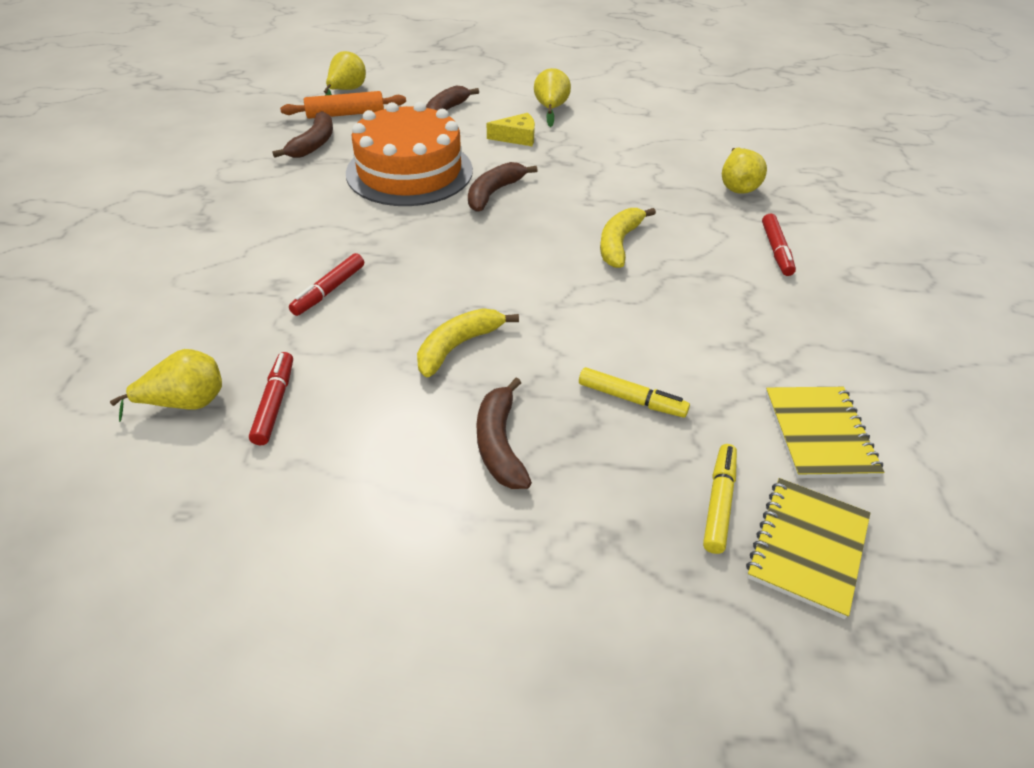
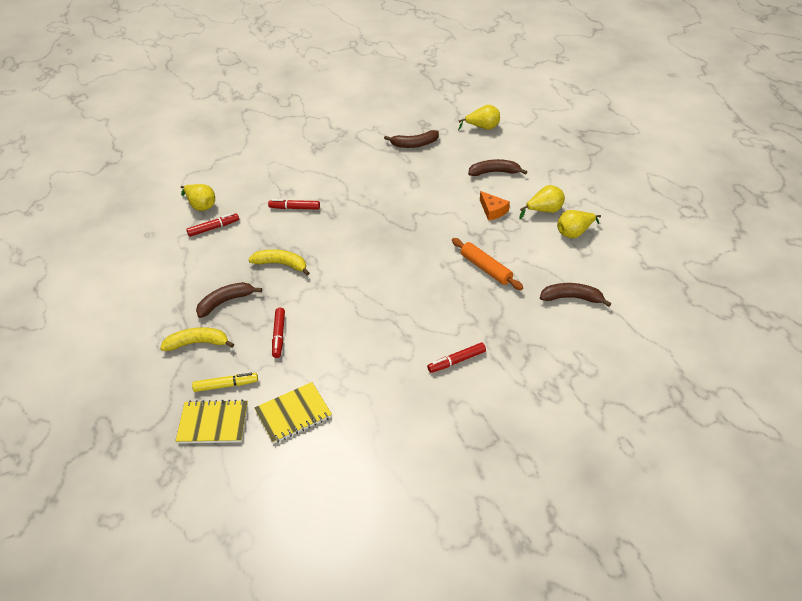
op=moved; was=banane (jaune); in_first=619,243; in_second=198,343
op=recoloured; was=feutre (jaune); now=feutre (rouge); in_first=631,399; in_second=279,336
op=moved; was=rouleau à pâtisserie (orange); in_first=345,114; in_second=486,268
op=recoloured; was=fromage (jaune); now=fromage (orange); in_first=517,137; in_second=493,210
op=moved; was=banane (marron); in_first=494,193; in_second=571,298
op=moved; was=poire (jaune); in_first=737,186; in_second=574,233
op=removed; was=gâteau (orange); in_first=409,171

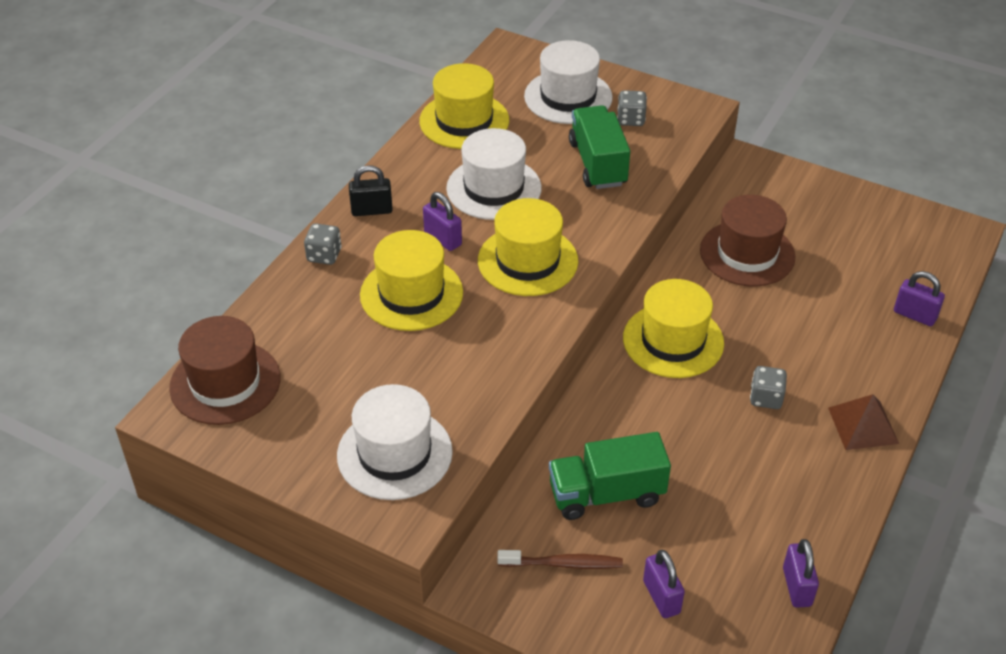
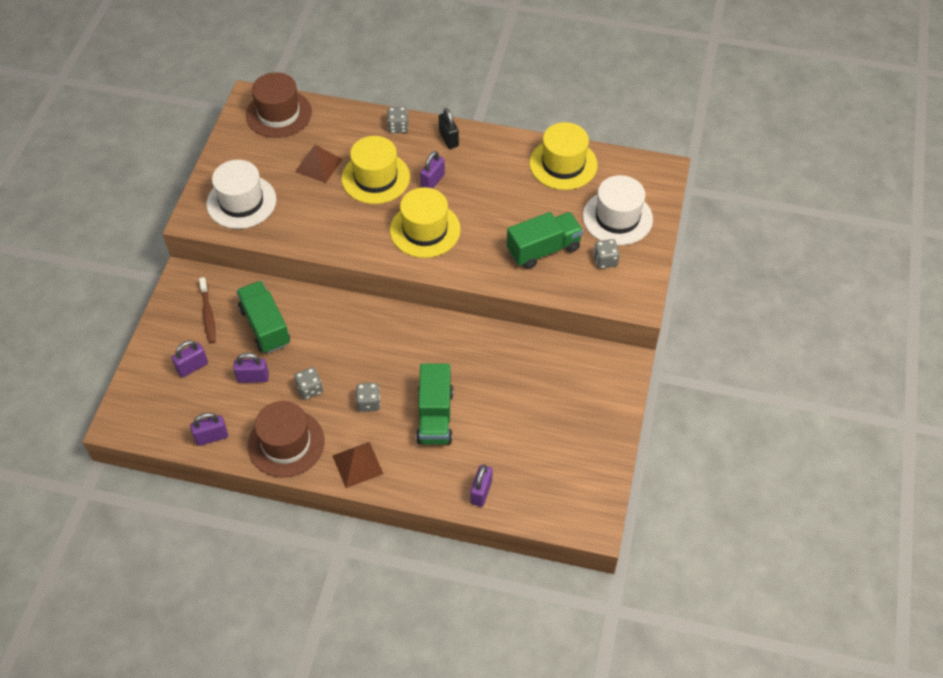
op=added; now=cadenas (violet); in_second=253,377
op=moved; was=chapeau (marron); in_first=747,253; in_second=286,443
op=added; now=dé (gris); in_second=310,389
op=added; now=pyramide (marron); in_second=318,165
op=added; now=camion (vert); in_second=435,416
op=removed; was=chapeau (blanc); in_first=494,188
op=removed; was=chapeau (jaune); in_first=673,340

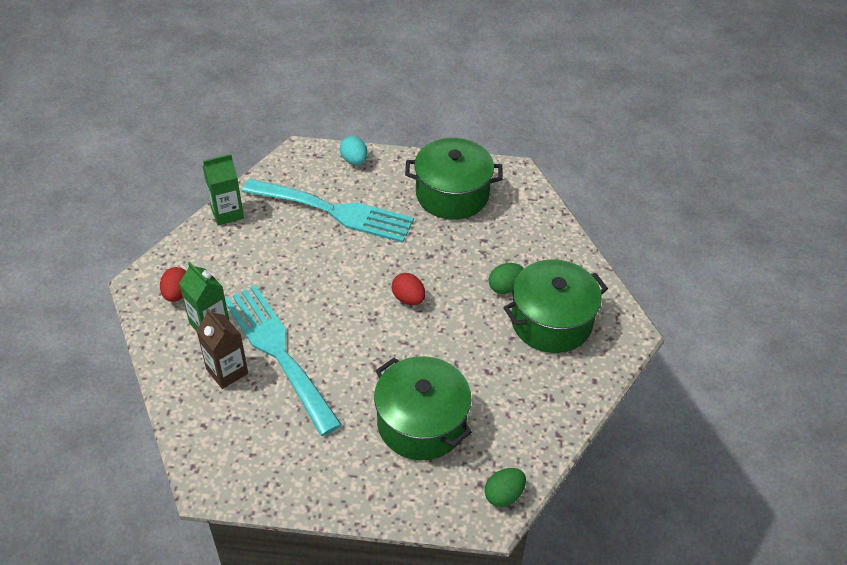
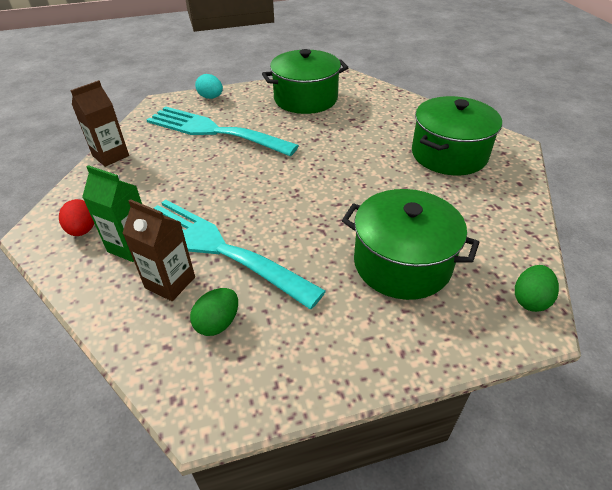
op=recoloured; was=brique de lait (vert); now=brique de lait (marron); in_first=227,213; in_second=110,156
op=turned; was=fourchette (turquoise); in_first=335,211; in_second=213,131; clockwise=-150
op=moved; was=œuf (vert); in_first=505,287; in_second=218,323
op=removed; was=œuf (rouge); in_first=408,299

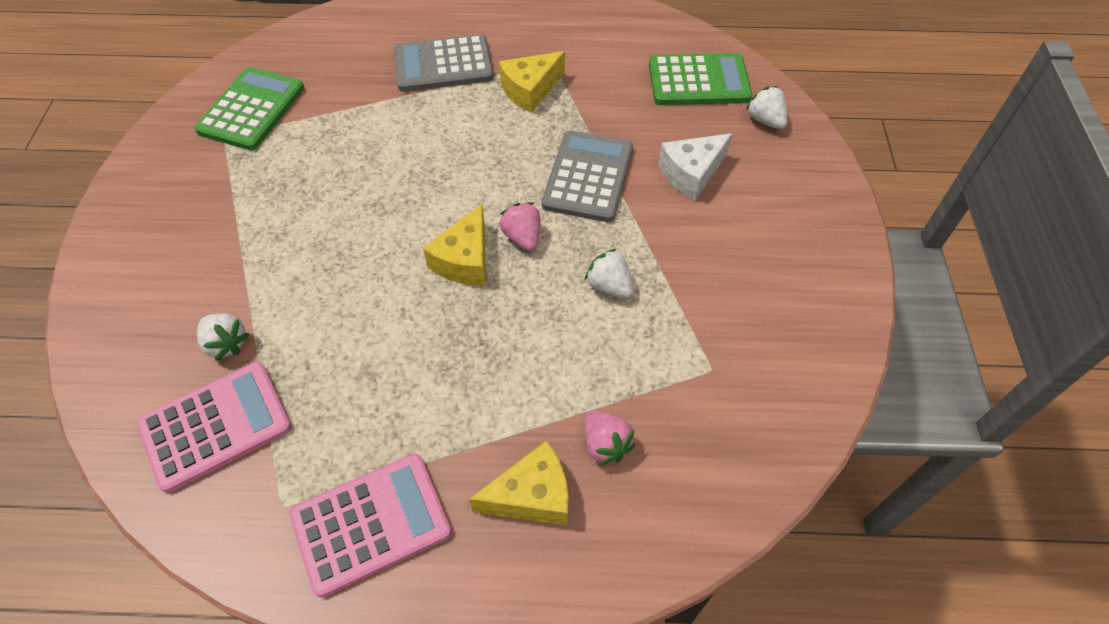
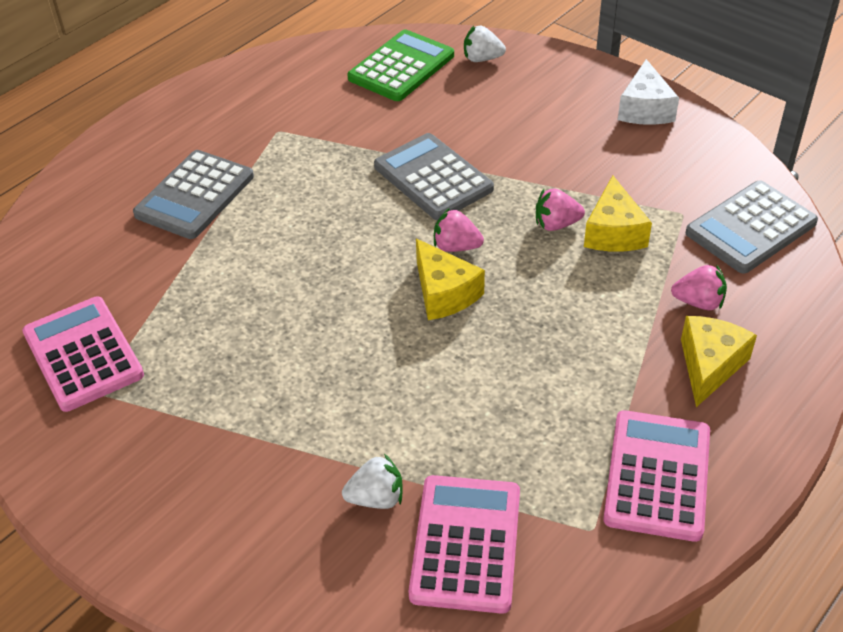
op=recoloured; was=calculatrice (vert); now=calculatrice (rose); in_first=251,109; in_second=83,354
op=recoloured; was=fraise (blanc); now=fraise (rose); in_first=609,286; in_second=556,224
op=moved; was=fromage (jaune); in_first=530,90; in_second=613,232
op=moved; was=fromage (blanc); in_first=691,173; in_second=645,109
op=added; now=calculatrice (gris); in_second=751,228

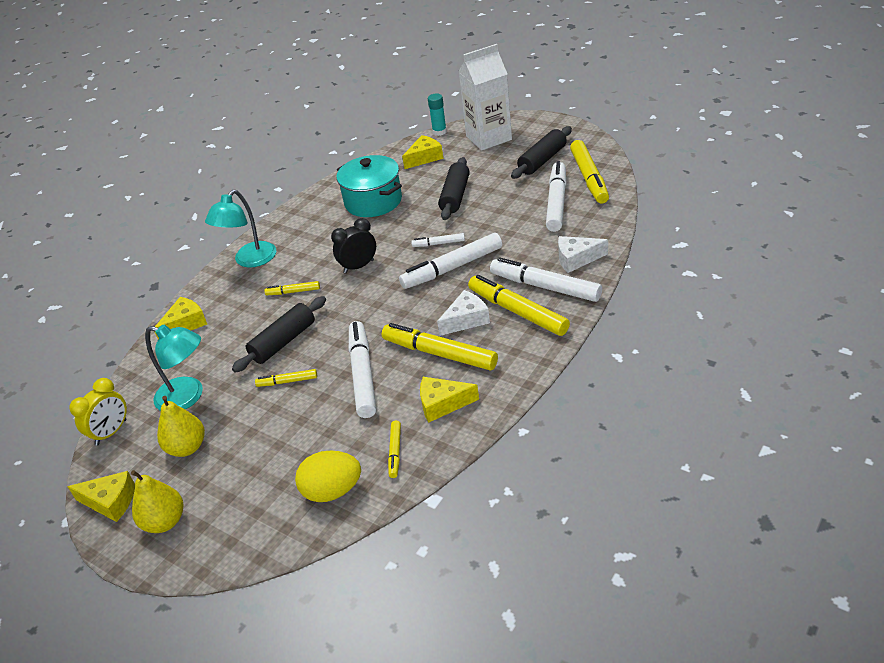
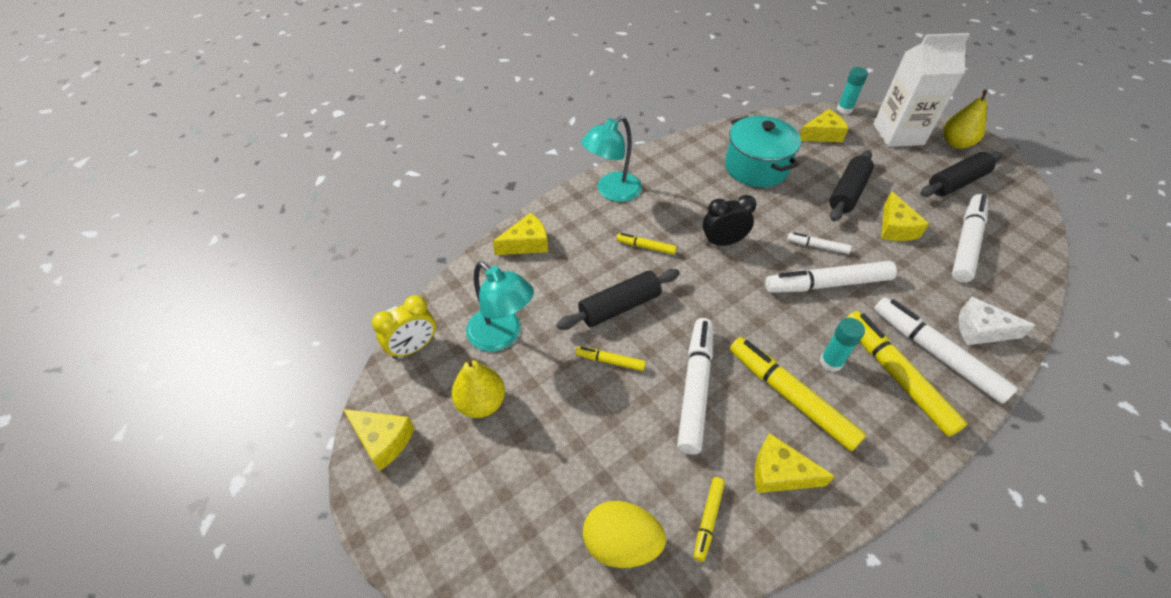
op=replaced; was=fromage (blanc); now=bâton de colle (turquoise); in_first=466,320; in_second=831,362
op=added; now=fromage (jaune); in_second=895,228
op=moved; was=poire (jaune); in_first=165,522; in_second=956,143
op=removed; was=feutre (jaune); in_first=589,178

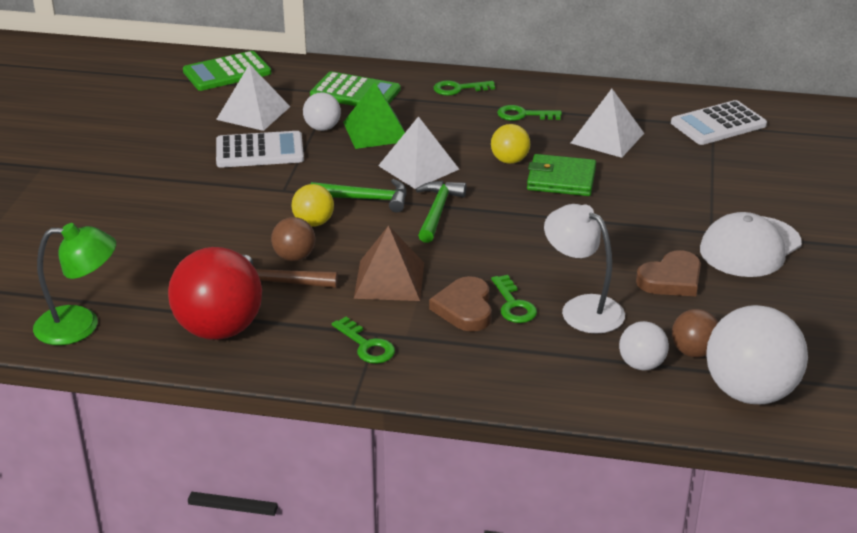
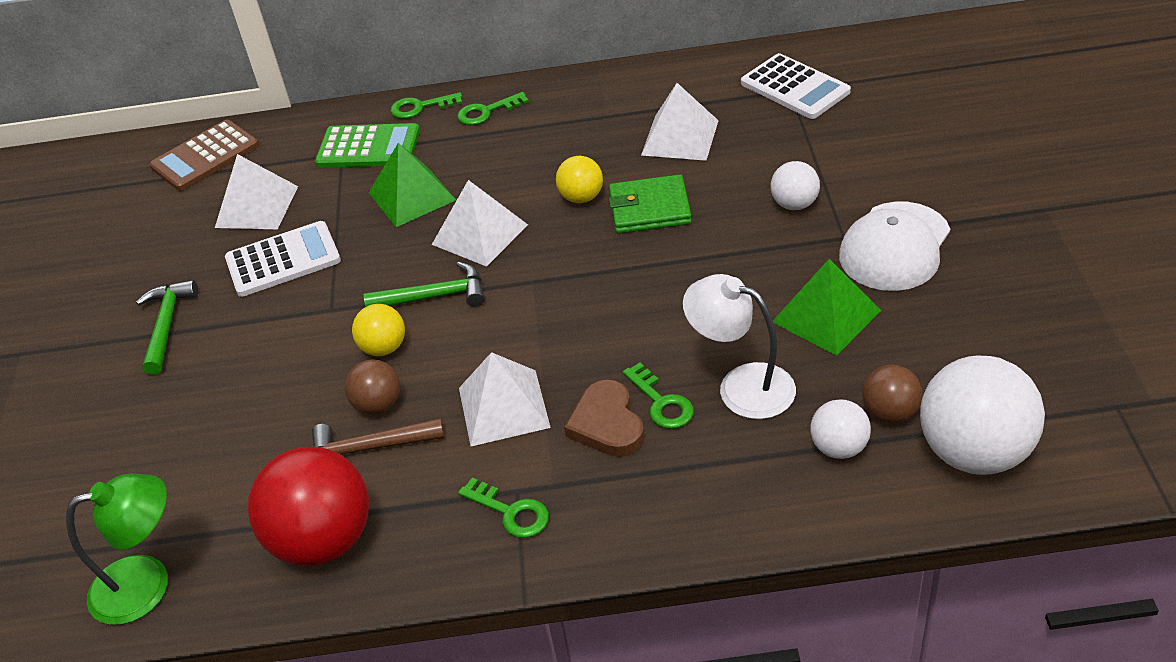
op=moved; was=marteau (vert); in_first=437,211; in_second=166,325
op=recoloured; was=calculatrice (vert); now=calculatrice (marron); in_first=227,72; in_second=205,156
op=moved; was=clé (vert); in_first=523,115; in_second=420,107
op=recoloured; was=pyramide (marron); now=pyramide (blanc); in_first=389,280; in_second=504,407
op=turned; was=calculatrice (blanc); in_first=718,124; in_second=795,87; clockwise=-90
op=moved; was=balle (blanc); in_first=322,128; in_second=794,204
op=replaced; was=cœur (marron); now=pyramide (vert); in_first=671,279; in_second=826,316

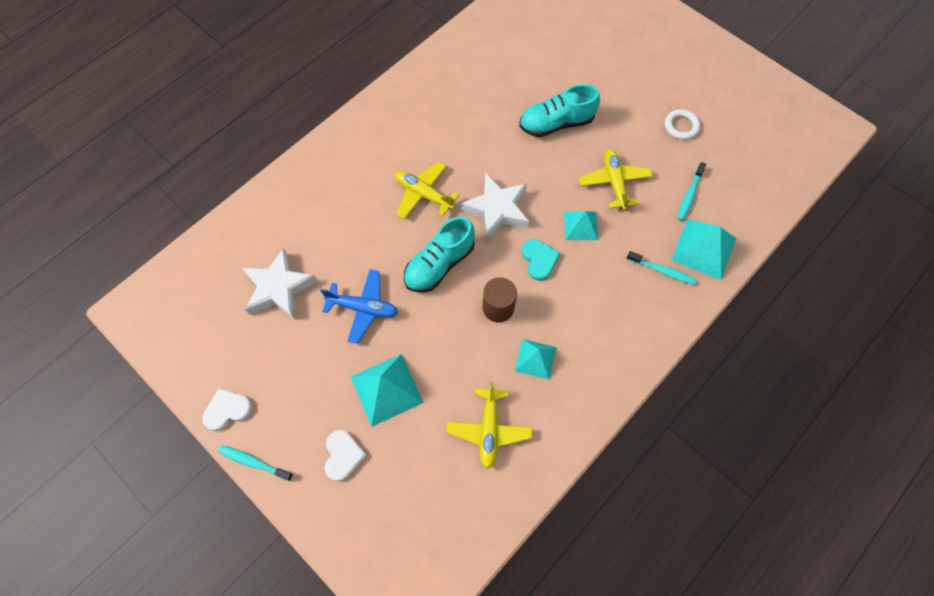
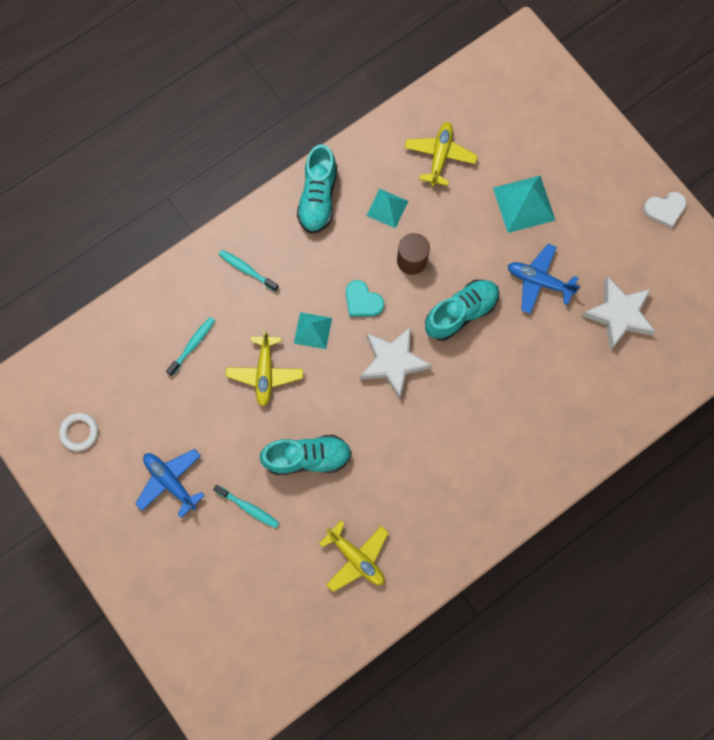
op=moved; was=anneau (blanc); in_first=681,126; in_second=79,432
op=added; now=avion (bleu); in_second=170,481
op=moved; was=brosse à dents (turquoise); in_first=254,462; in_second=248,507
op=added; now=chaussure (turquoise); in_second=318,198
op=moved; was=avion (jaune); in_first=423,194; in_second=356,557
op=turned; was=cœur (turquoise); in_first=539,260; in_second=362,301; clockwise=-45
op=removed; was=cœur (blanc); in_first=343,455
op=removed; was=pyramide (turquoise); in_first=703,249

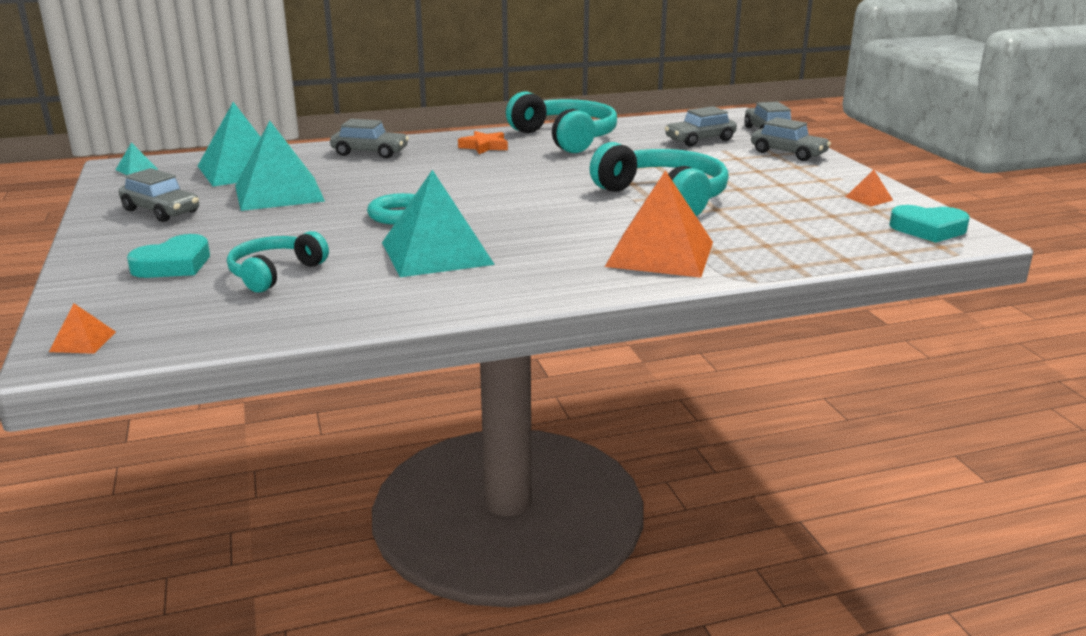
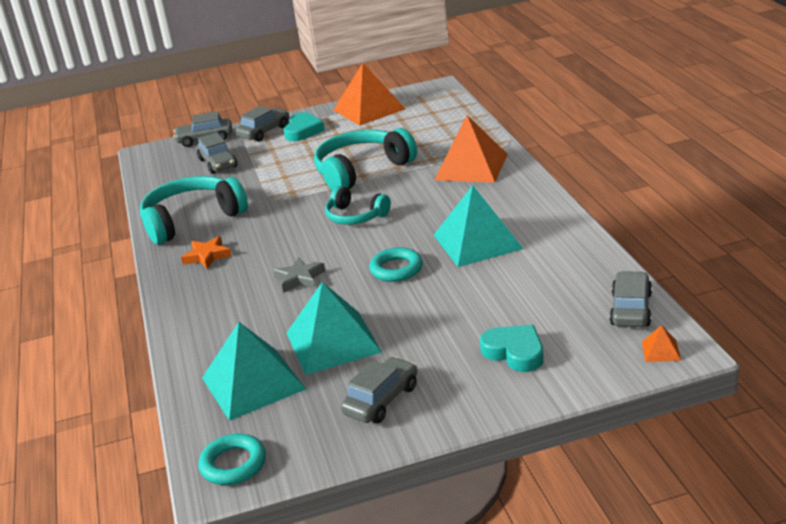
op=replaced; was=pyramide (turquoise); now=anneau (turquoise); in_first=136,169; in_second=233,464
op=added; now=étoile (gris); in_second=299,278
op=moved; was=cœur (turquoise); in_first=928,229; in_second=303,131
op=moved; was=casque audio (turquoise); in_first=275,273; in_second=355,216
op=resized; was=pyramide (orange); in_first=869,198; in_second=369,109; ratio=2.45
op=moved; was=voiture (gris); in_first=370,153; in_second=631,309

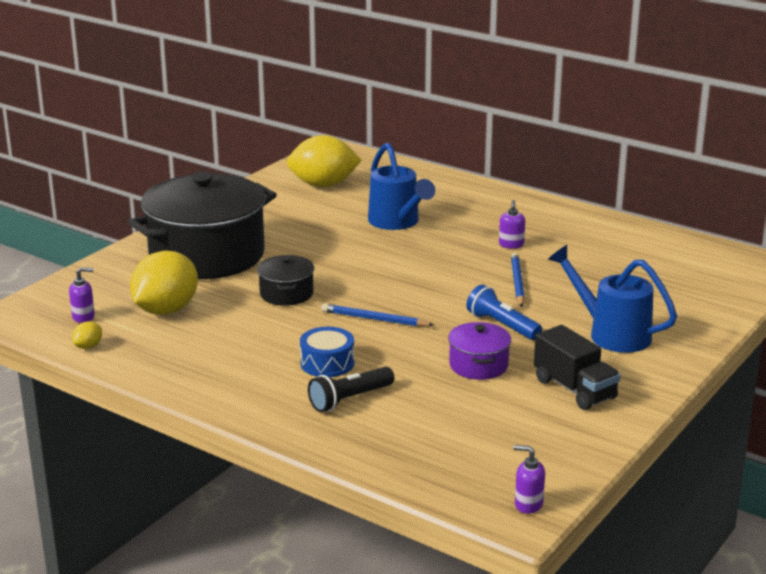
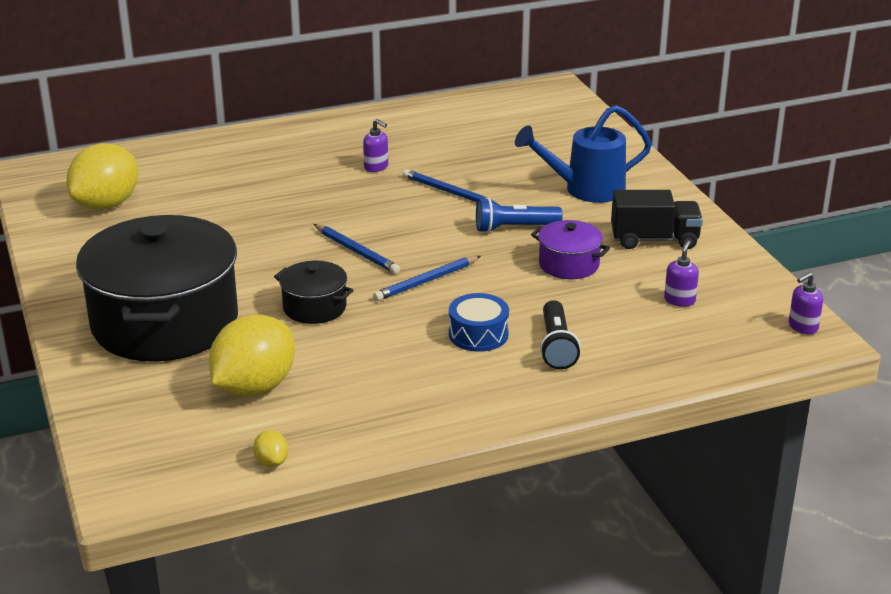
op=turned; was=citron (jaune); in_first=166,310; in_second=254,387; clockwise=60
op=added; now=crayon (bleu); in_second=357,251
op=moved; was=distributeur de savon (violet); in_first=84,317; in_second=679,300
op=removed; was=arrosoir (bleu); in_first=397,222

